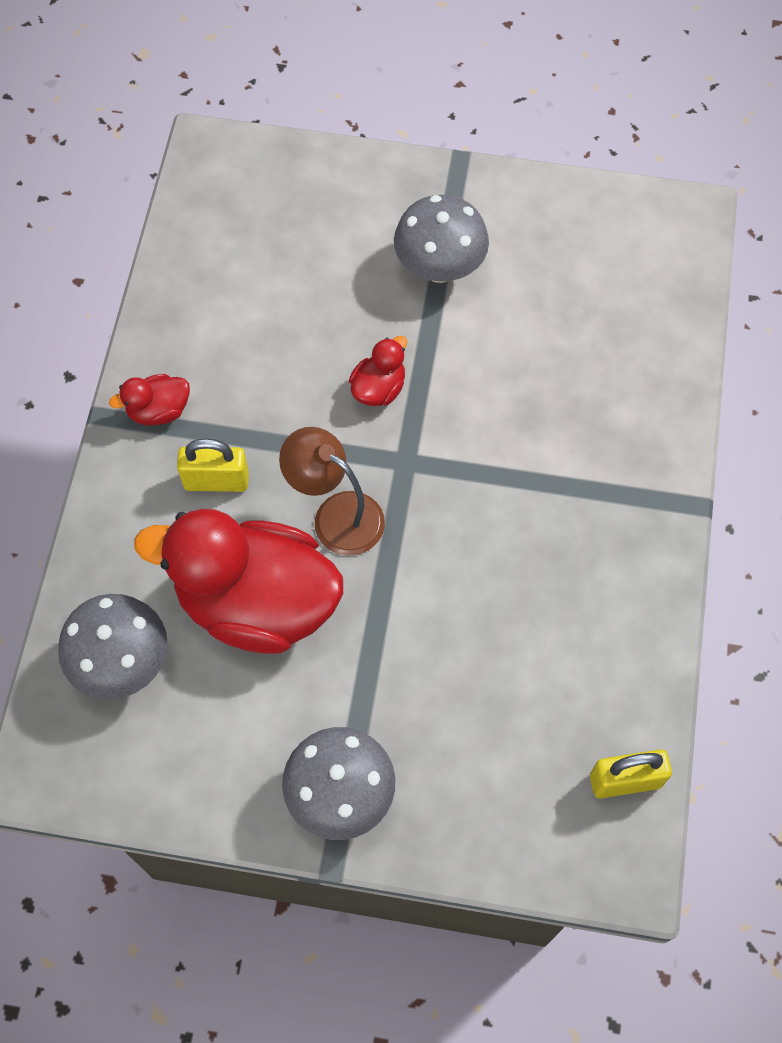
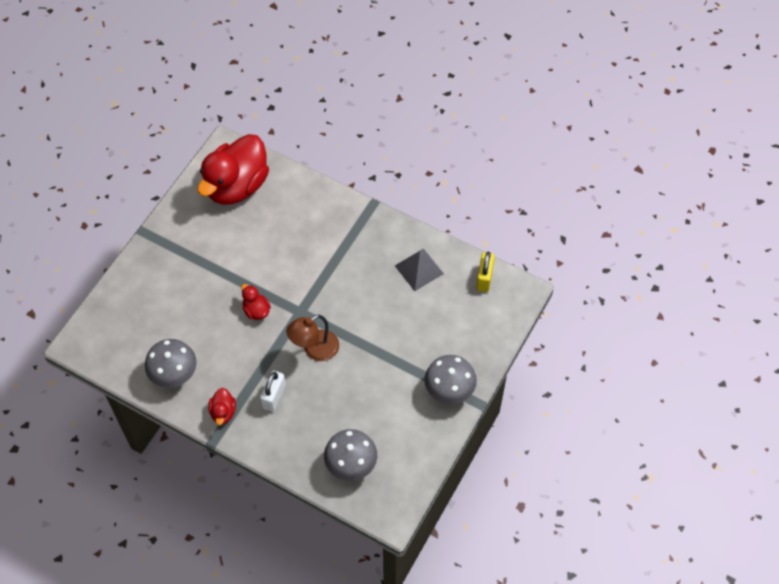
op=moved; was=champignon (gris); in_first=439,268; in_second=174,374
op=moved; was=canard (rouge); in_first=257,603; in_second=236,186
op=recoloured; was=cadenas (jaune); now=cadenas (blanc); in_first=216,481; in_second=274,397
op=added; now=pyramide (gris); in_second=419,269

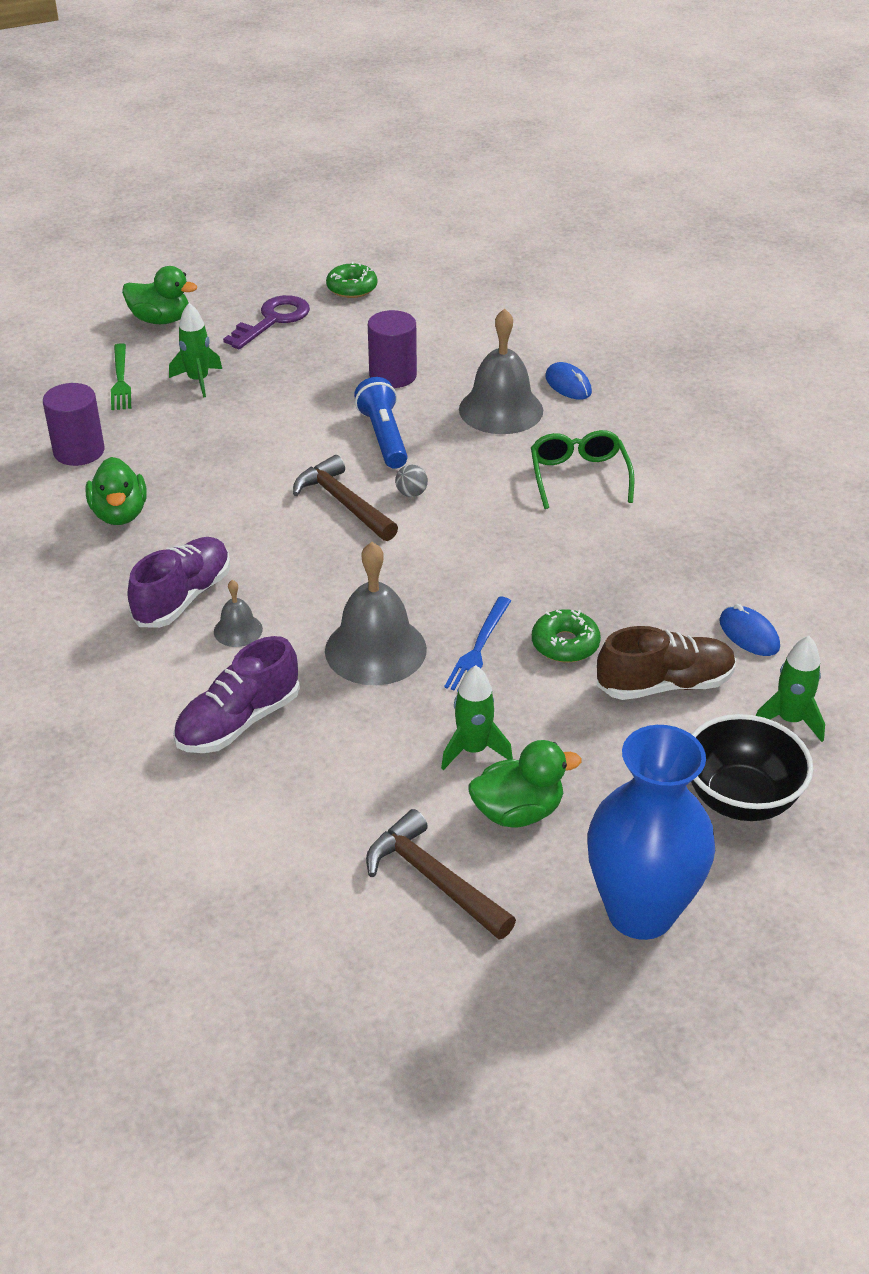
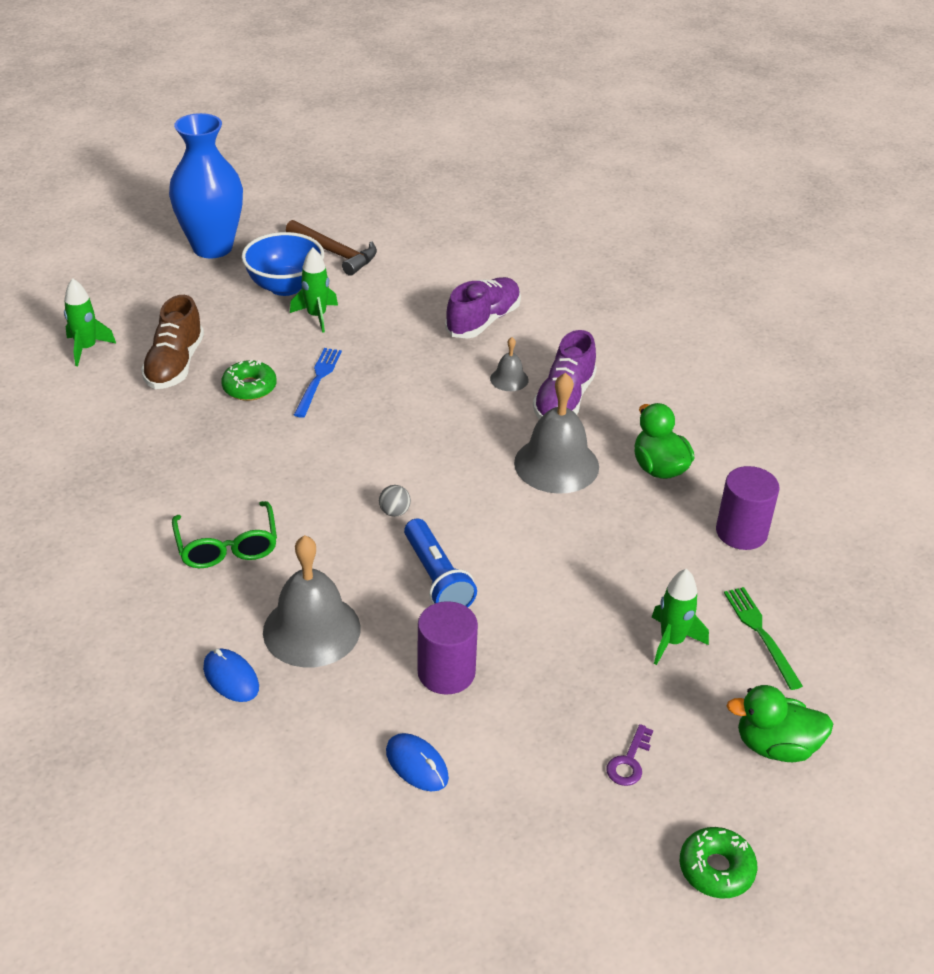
op=turned; was=chaussure (marron); in_first=665,684; in_second=175,365; clockwise=-60
op=replaced; was=canard (vert); now=bol (bleu); in_first=518,812; in_second=285,286
op=moved; was=souris (bleu); in_first=749,634; in_second=417,765
op=moved; was=cloche (gris); in_first=375,649; in_second=556,464
op=resized; was=clé (violet); in_first=273,320; in_second=629,761; ratio=0.53
op=moved; was=beignet (vert); in_first=352,288; in_second=716,869
op=removed; was=marteau (marron); in_first=343,503
op=removed; was=bol (noir); in_first=740,799

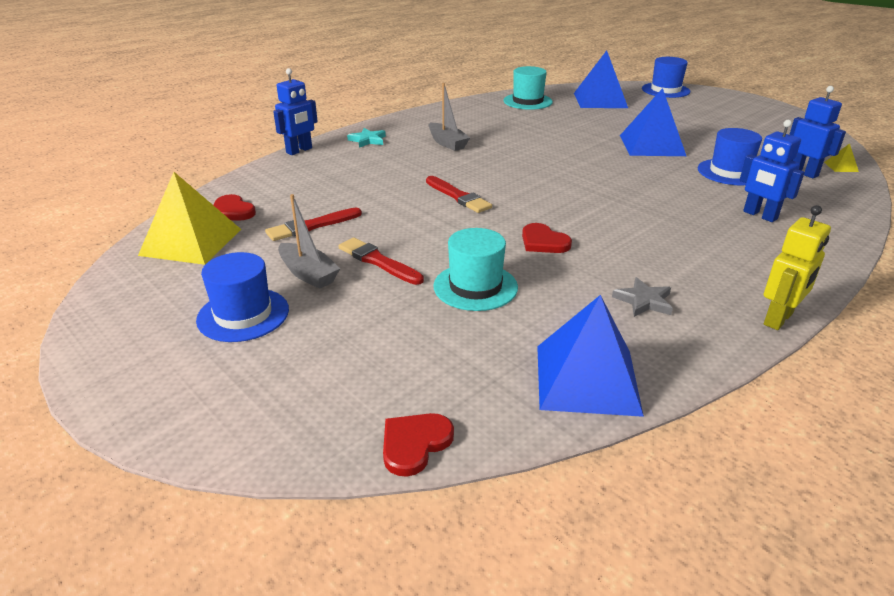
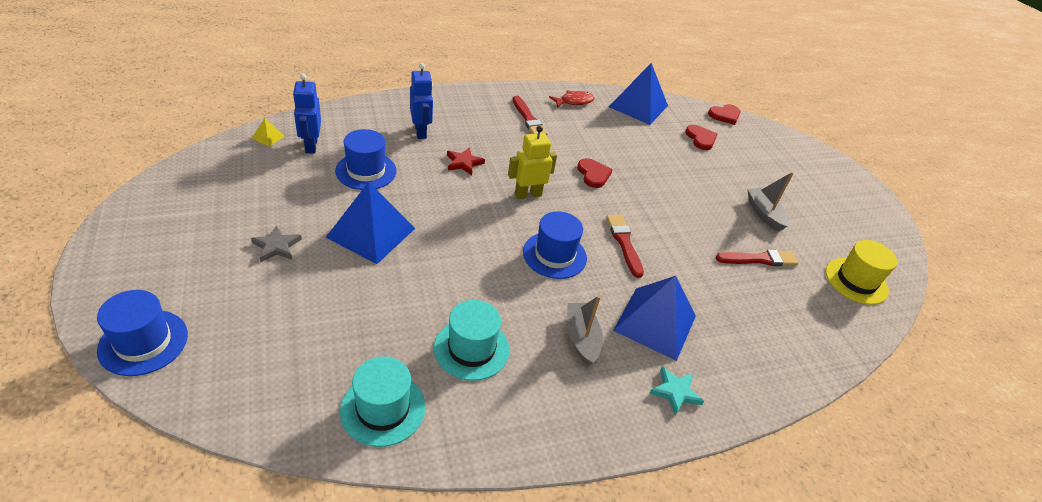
op=moved; was=étoile (gris); in_first=644,301; in_second=276,246
op=moved; was=chapeau (turquoise); in_first=475,287; in_second=471,349
op=added; now=étoile (rouge); in_second=464,163
op=moved; was=robot (jaune); in_first=778,319; in_second=528,194
op=moved; was=pinceau (rouge); in_first=378,261; in_second=528,119
op=moved; was=chapeau (bleu); in_first=243,314; in_second=554,255
op=added; now=poisson (rouge); in_second=574,101
op=moved; was=pyramide (bleu); in_first=600,100; in_second=655,322
op=moved; was=cœur (rouge); in_first=232,211; in_second=701,139
op=replaced; was=pyramide (jaune); now=chapeau (jaune); in_first=191,242; in_second=856,281
op=removed; was=robot (bleu); in_first=299,150

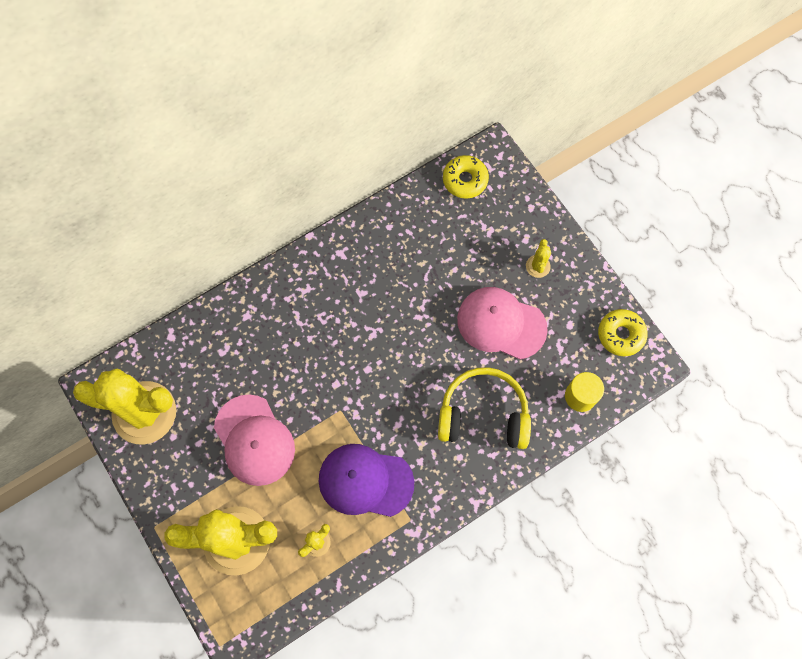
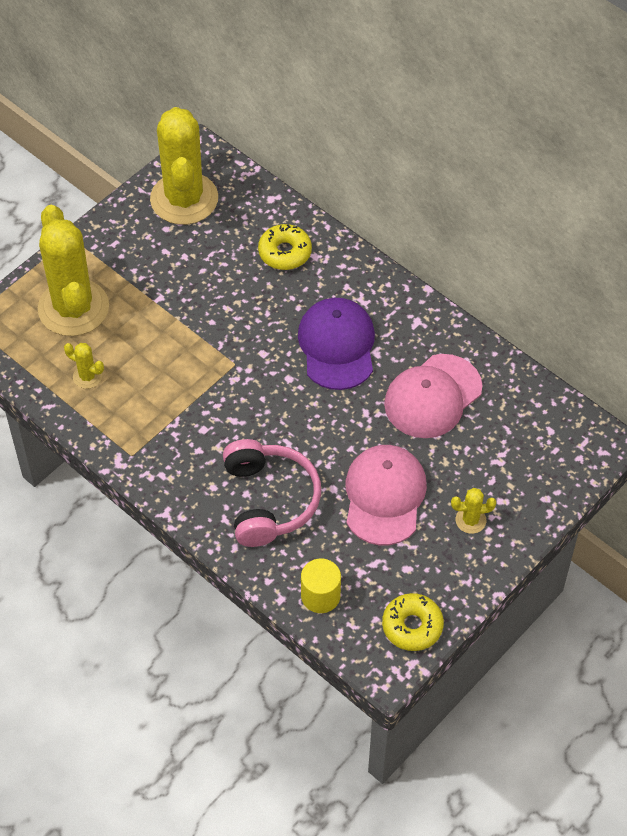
op=recoloured; was=casque audio (jaune); now=casque audio (rose); in_first=483,414; in_second=269,500
op=moved; was=beignet (jaune); in_first=465,180; in_second=285,252
op=moved; was=casquette (violet); in_first=365,481; in_second=337,345
op=moved; was=casquette (rose); in_first=254,440; in_second=432,396

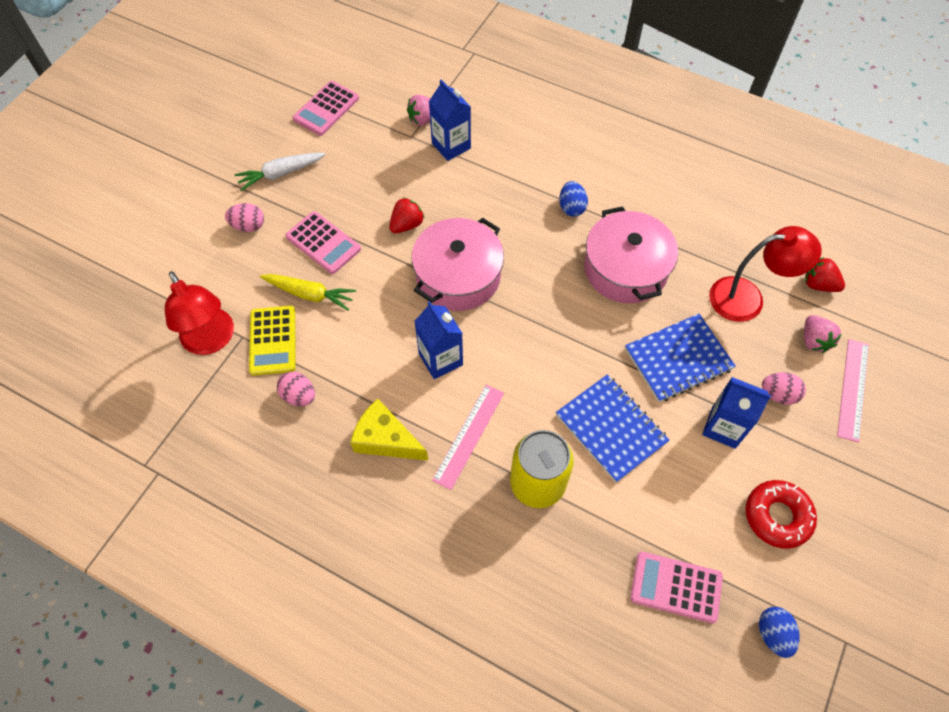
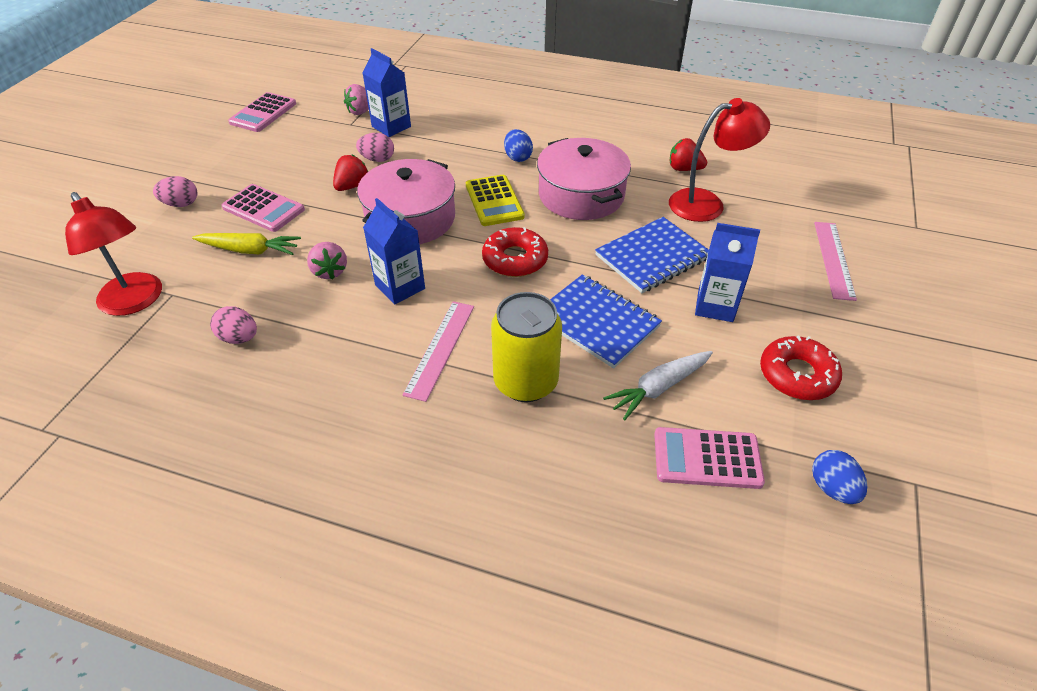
op=moved; was=fraise (rose); in_first=814,340; in_second=330,271
op=moved; was=œuf (rose); in_first=778,394; in_second=377,159
op=moved; was=calculatrice (jaune); in_first=273,340; in_second=494,201
op=added; now=beignet (rouge); in_second=515,259
op=moved; was=carotte (blanc); in_first=280,174; in_second=658,388
op=moved; was=fraise (rouge); in_first=819,284; in_second=684,169
op=removed; was=fromage (jaune); in_first=385,439

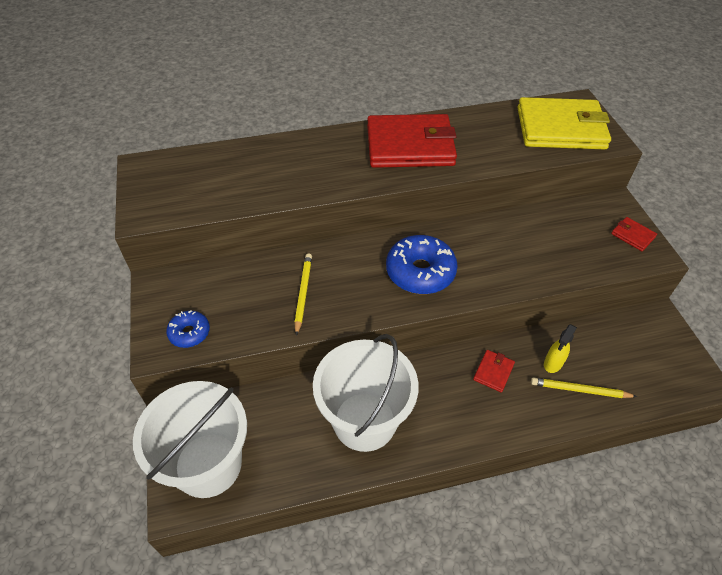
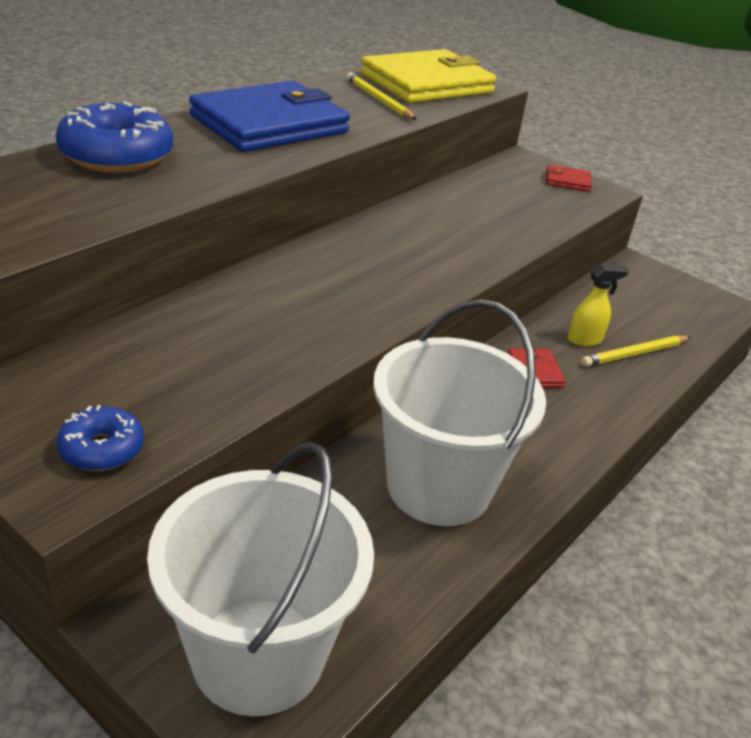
op=moved; was=beignet (bleu); in_first=420,272; in_second=117,156
op=recoloured; was=portefeuille (rouge); now=portefeuille (bleu); in_first=410,146; in_second=269,124
op=moved; was=crayon (jaune); in_first=303,293; in_second=379,100
op=turned; was=vaporisateur (jaune); in_first=553,363; in_second=585,340; clockwise=-105

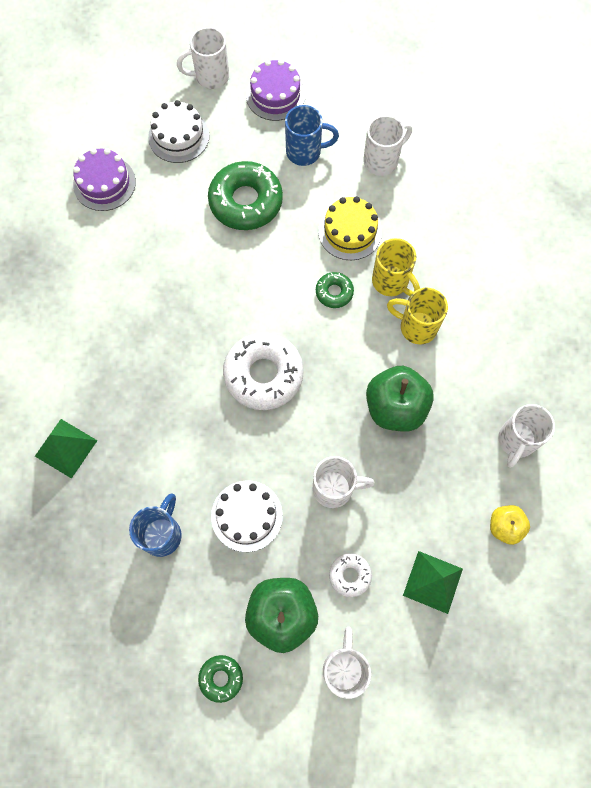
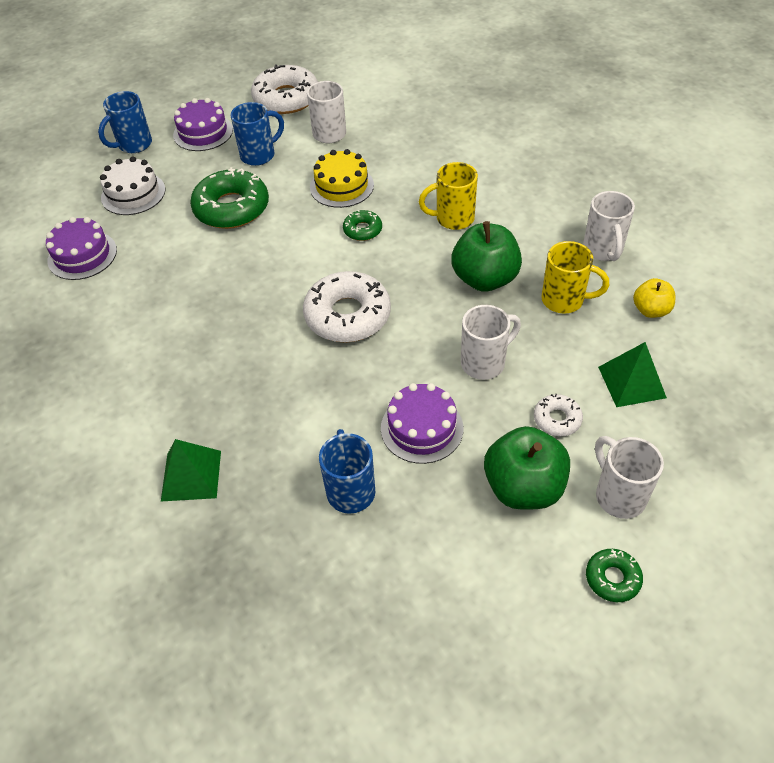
op=recoloured; was=tasse (blanc); now=tasse (bleu); in_first=210,77; in_second=134,145
op=added; now=beignet (blanc); in_second=286,98
op=recoloured; was=gâteau (blanc); now=gâteau (violet); in_first=247,515; in_second=422,428
op=moved; was=tasse (jaune); in_first=391,282; in_second=564,300
op=moved; was=beignet (vert); in_first=221,678; in_second=612,578

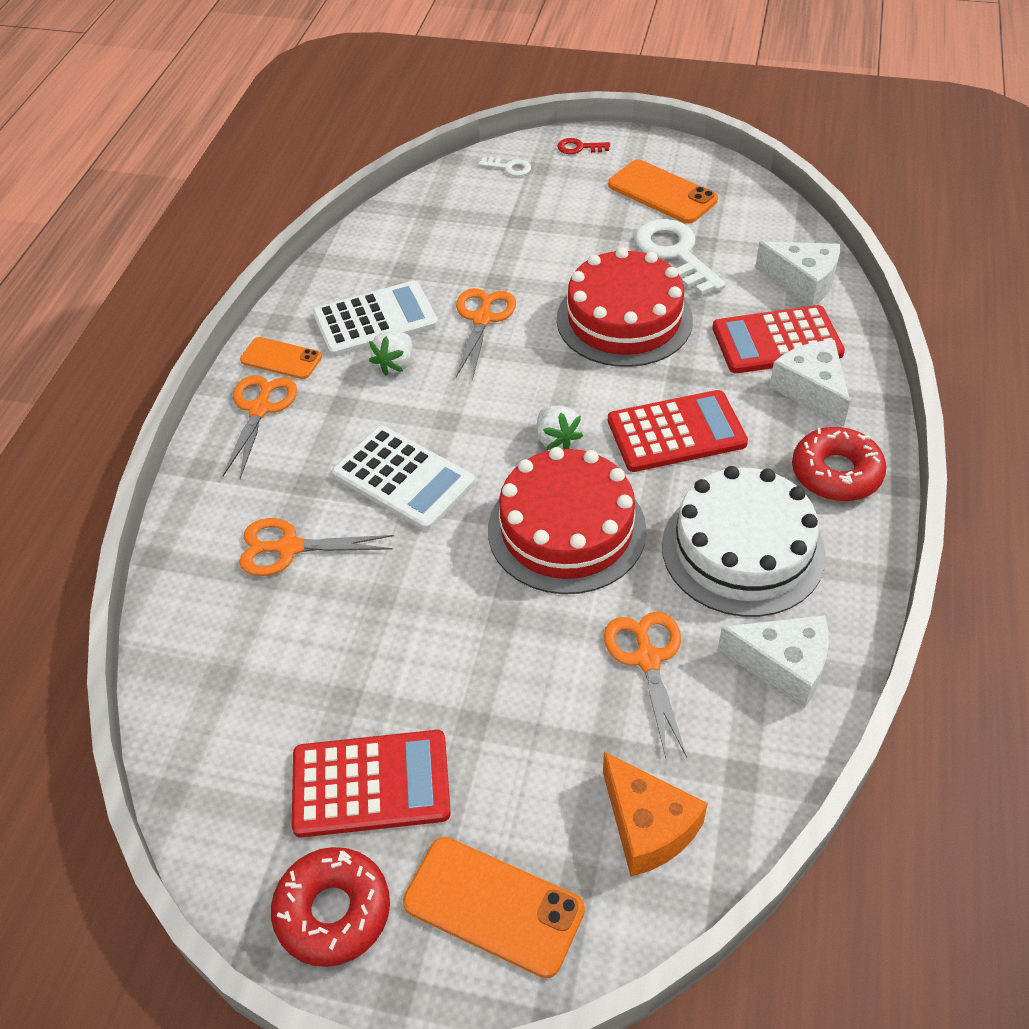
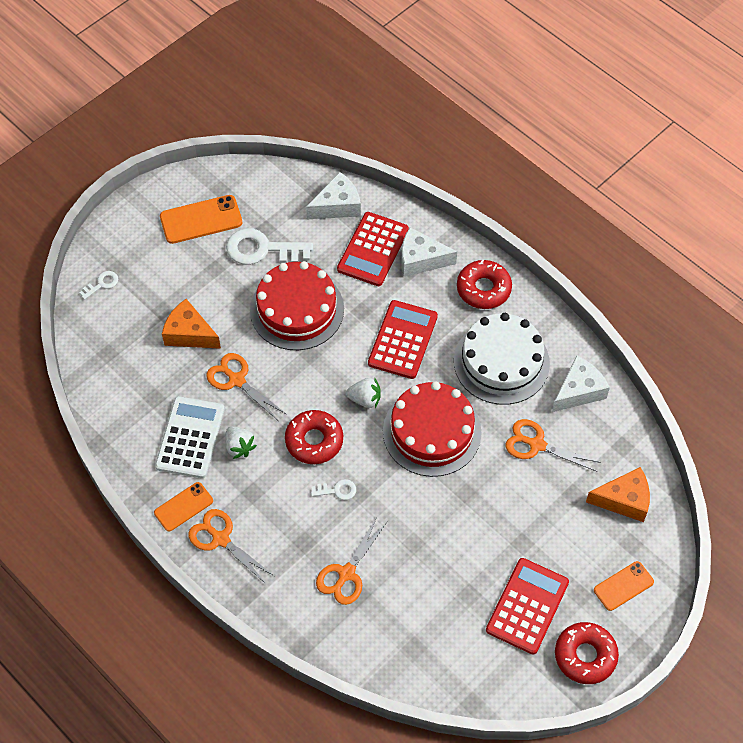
op=added; now=fromage (orange); in_second=189,333
op=added; now=beignet (rouge); in_second=314,441
op=replaced; was=calculatrice (blanc); now=clé (blanc); in_first=403,479; in_second=337,490
op=resized; was=téléphone (orange); in_first=493,906; in_second=623,586; ratio=0.65
op=removed; was=clé (rouge); in_first=579,148

